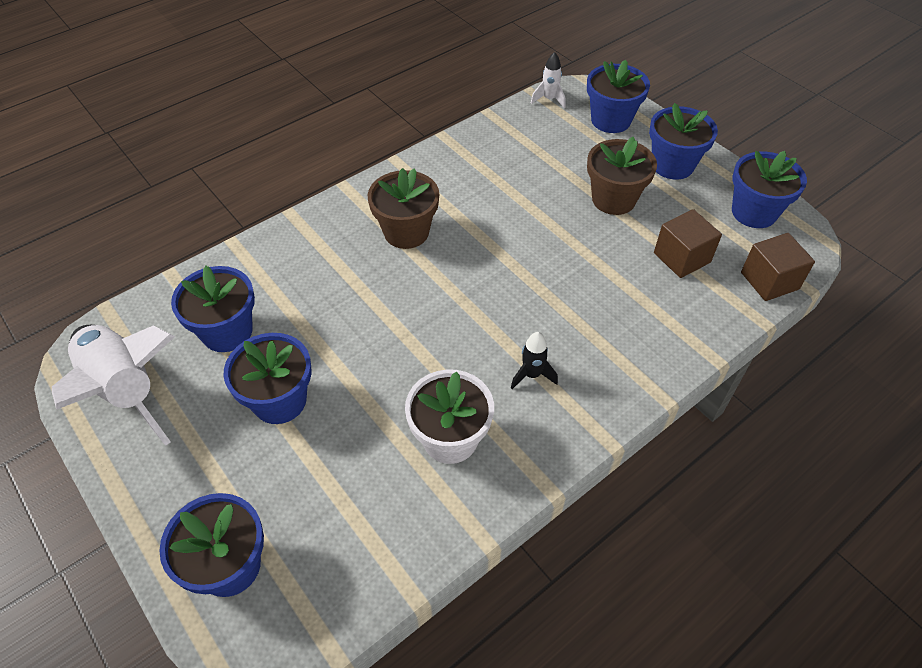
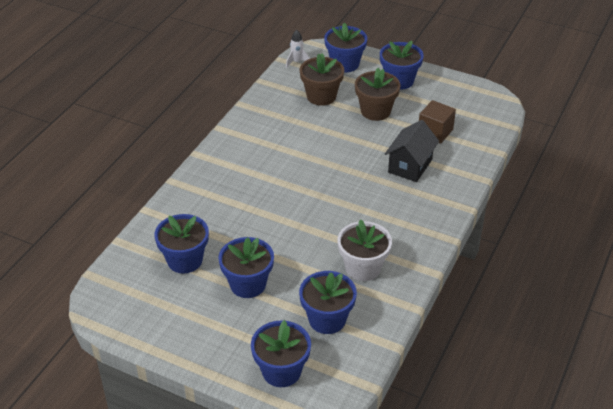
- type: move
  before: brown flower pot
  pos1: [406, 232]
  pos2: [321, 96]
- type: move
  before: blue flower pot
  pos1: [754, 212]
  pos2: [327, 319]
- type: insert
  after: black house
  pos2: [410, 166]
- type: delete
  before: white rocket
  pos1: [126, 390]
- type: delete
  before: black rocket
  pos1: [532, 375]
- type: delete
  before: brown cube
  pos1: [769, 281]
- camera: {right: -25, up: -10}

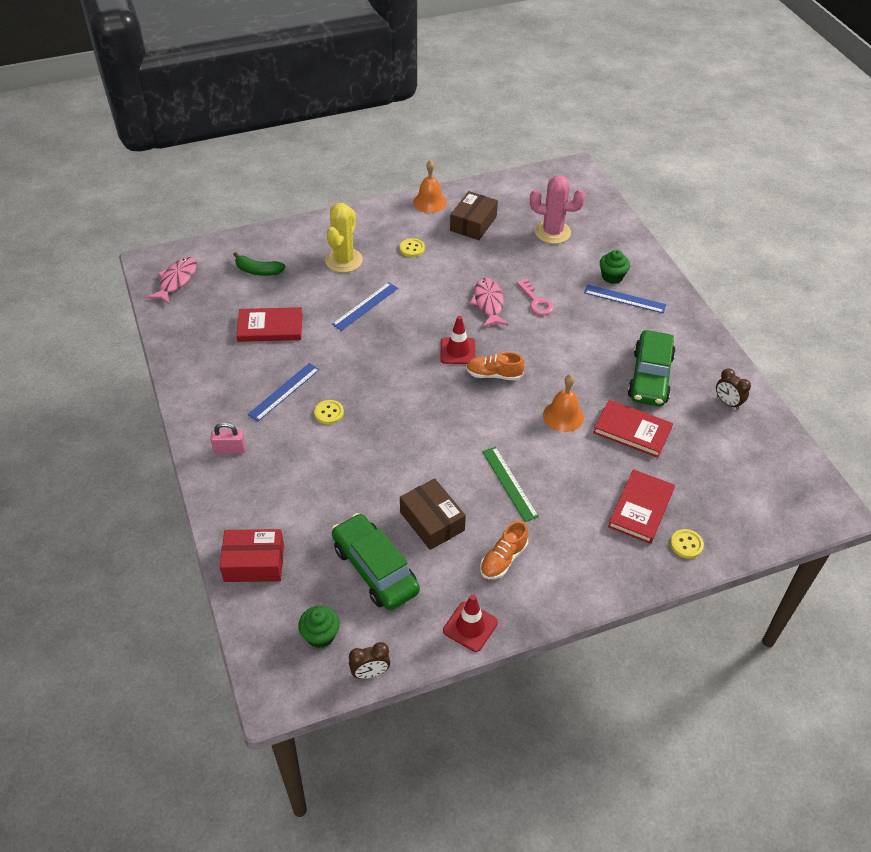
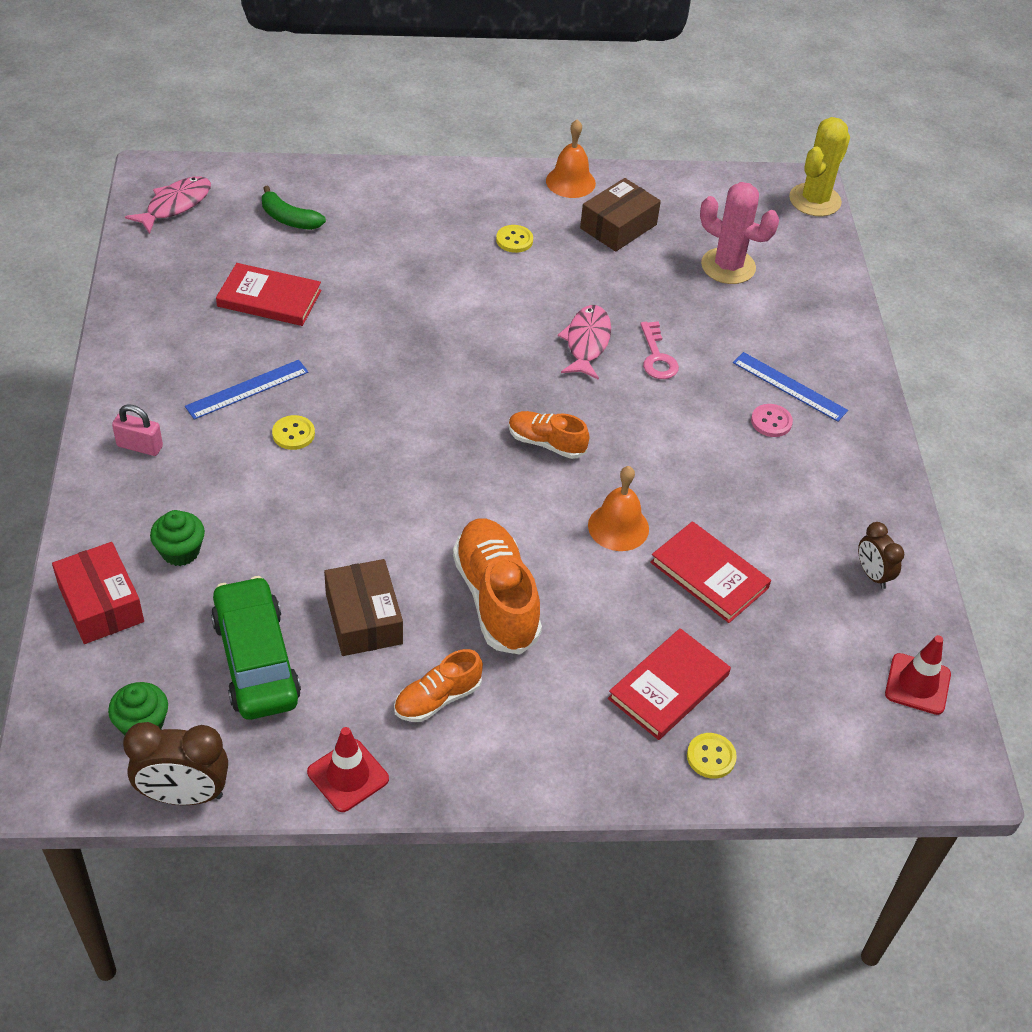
- type: rotate
  before: red box
  pos1: [254, 563]
  pos2: [101, 604]
  turn: 45
- type: resize
  before: brown clock
  pos1: [370, 673]
  pos2: [184, 795]
  scale: 1.64
- type: move
  before: green cupcake
  pos1: [612, 276]
  pos2: [180, 551]
- type: replace
  before: green ruler
  after: orange shoe
  pos1: [509, 483]
  pos2: [496, 598]
- type: insert
  after: pink button
  pos2: [771, 422]
- type: move
  before: yellow cactus
  pos1: [344, 260]
  pos2: [815, 200]
- type: move
  before: red traffic cone
  pos1: [458, 351]
  pos2: [917, 684]
- type: delete
  before: blue ruler
  pos1: [365, 306]
- type: delete
  before: green car
  pos1: [650, 377]
- camera: {right: 15, up: 0}

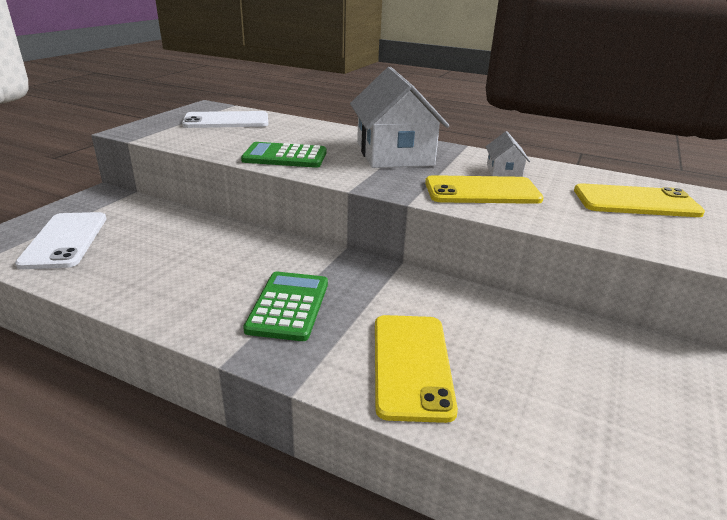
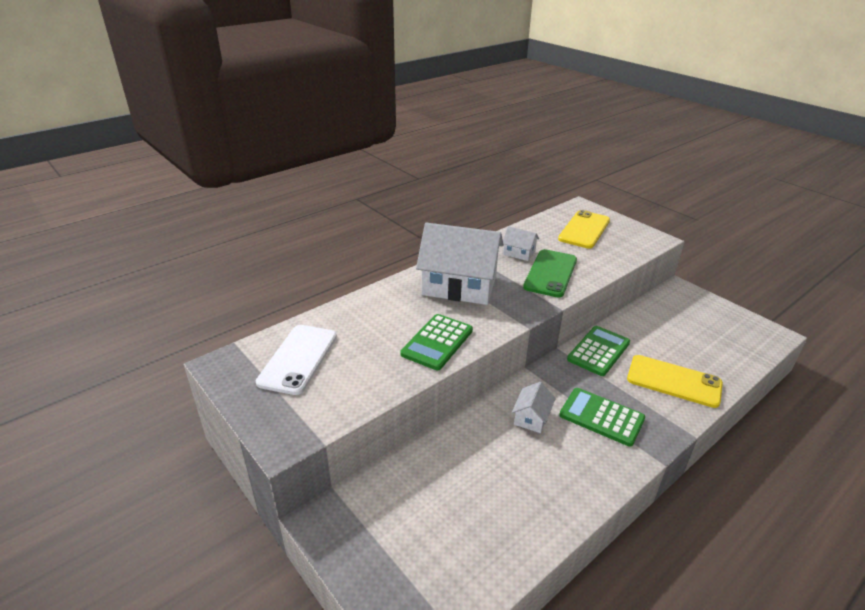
- type: insert
  after: white house
  pos2: [531, 417]
- type: recolor
  before: yellow phone
  after: green phone
  pos1: [482, 191]
  pos2: [550, 273]
- type: insert
  after: green calculator
  pos2: [598, 351]
- type: delete
  before: white phone
  pos1: [65, 240]
- camera: {right: -65, up: 5}

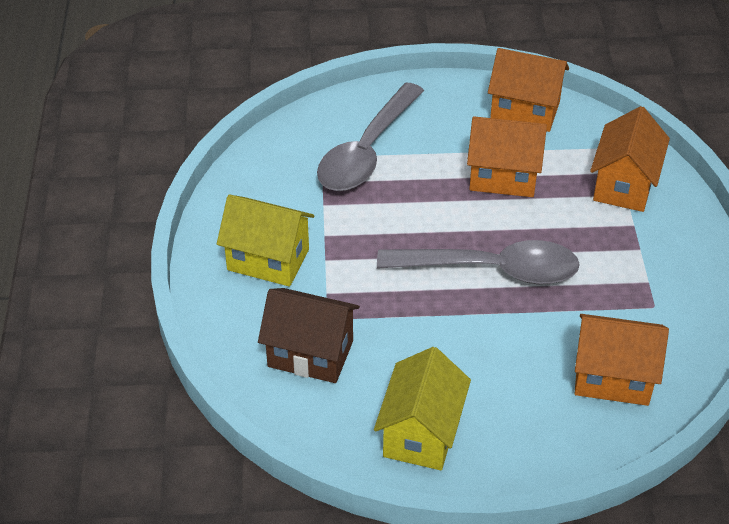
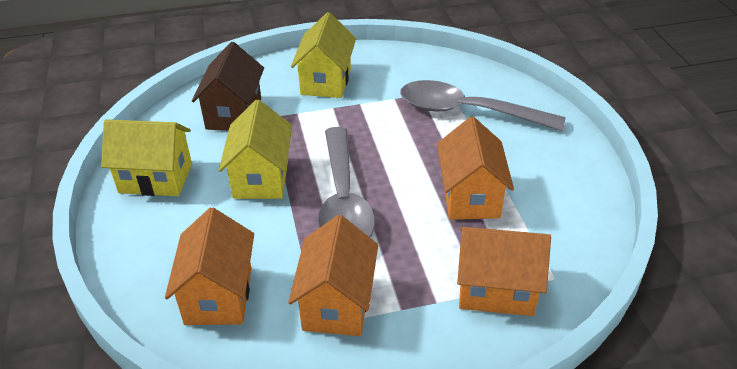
- type: insert
  after: yellow house
  pos2: [261, 177]
- type: move
  before: orange house
  pos1: [525, 110]
  pos2: [337, 303]
- camera: {right: 80, up: -5}

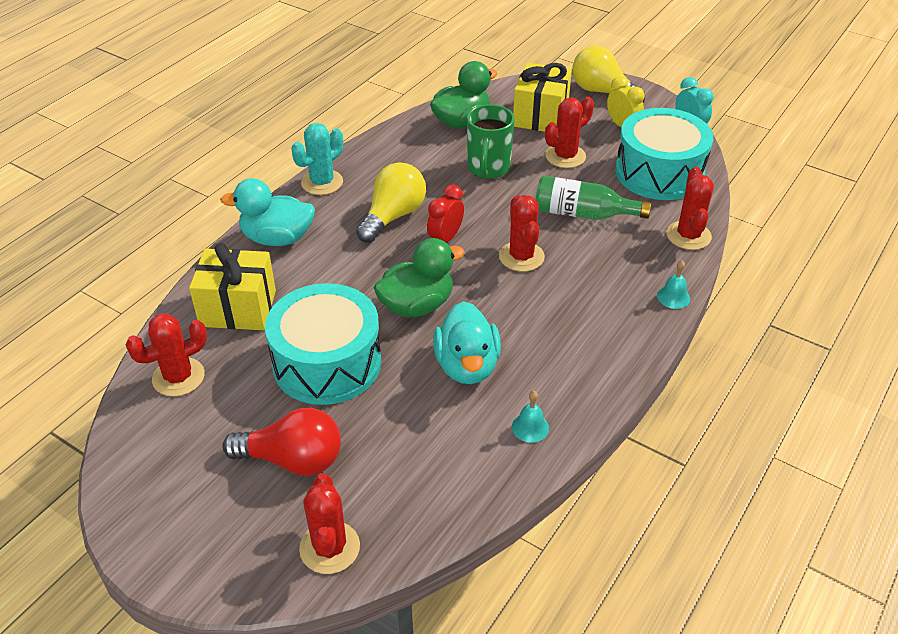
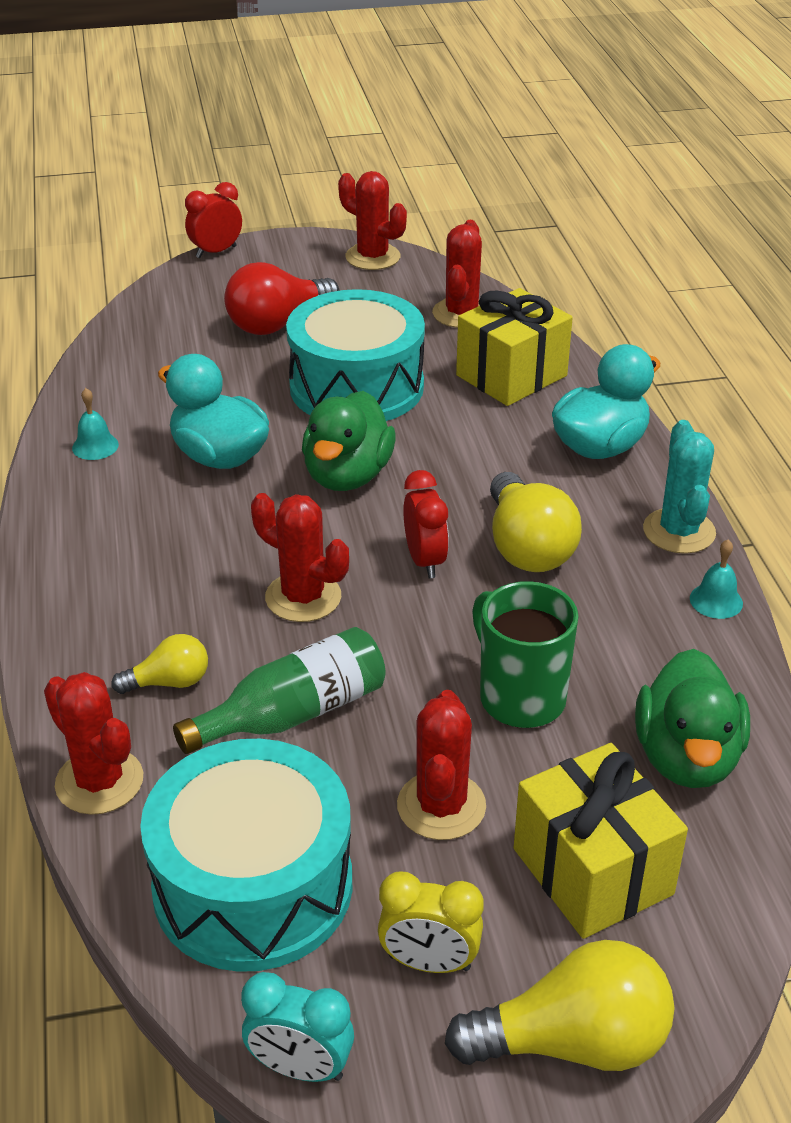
- type: insert
  after: yellow light bulb
  pos2: [169, 682]
- type: insert
  after: red clock
  pos2: [216, 252]
- type: move
  before: red cactus
  pos1: [329, 548]
  pos2: [372, 257]
- type: move
  before: turquoise bell
  pos1: [673, 297]
  pos2: [716, 600]
- camera: {right: 135, up: -5}

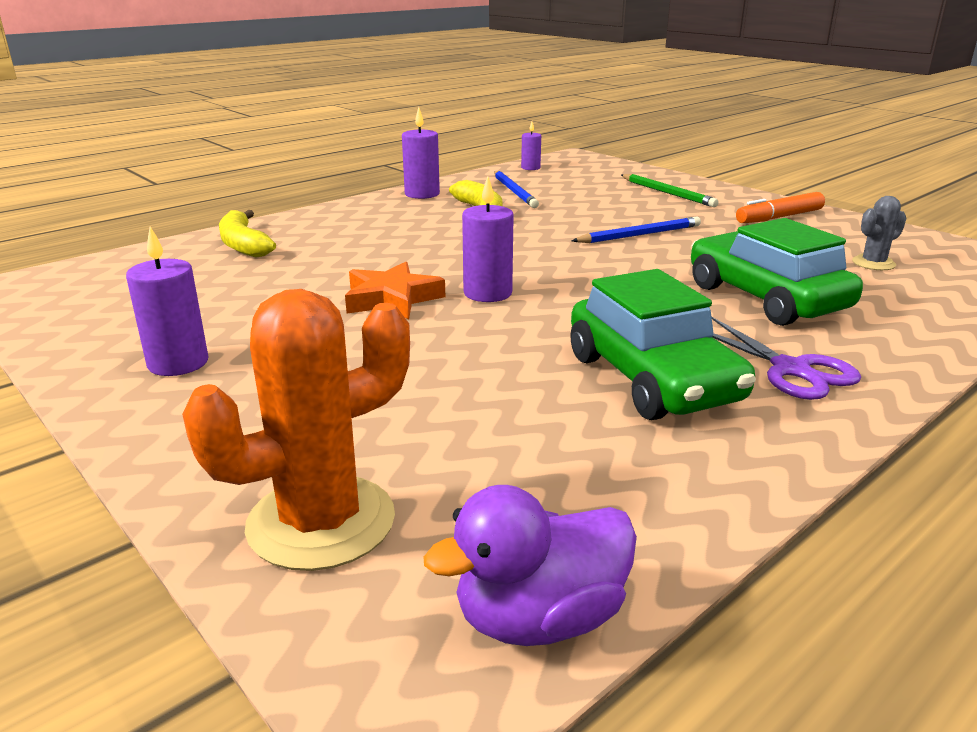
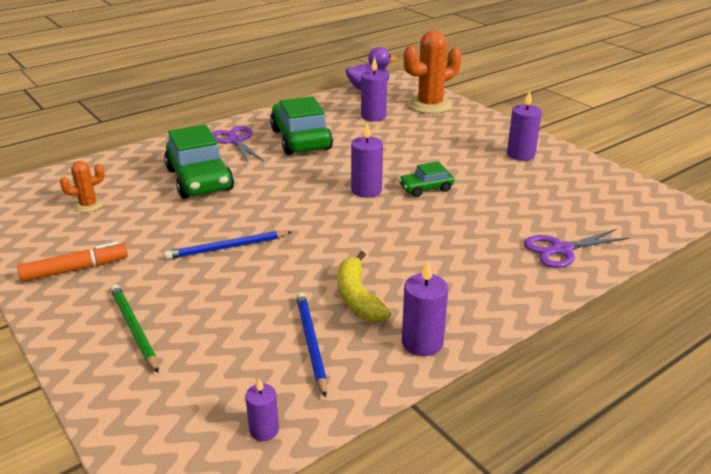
- type: recolor
  before: grey cactus
  after: orange cactus
  pos1: [873, 263]
  pos2: [88, 205]
- type: insert
  after: purple candle
  pos2: [373, 116]
- type: replace
  before: orange star
  after: green car
  pos1: [392, 299]
  pos2: [426, 188]
- type: replace
  before: yellow banana
  after: purple scissors
  pos1: [243, 244]
  pos2: [561, 250]
- camera: {right: -175, up: 5}

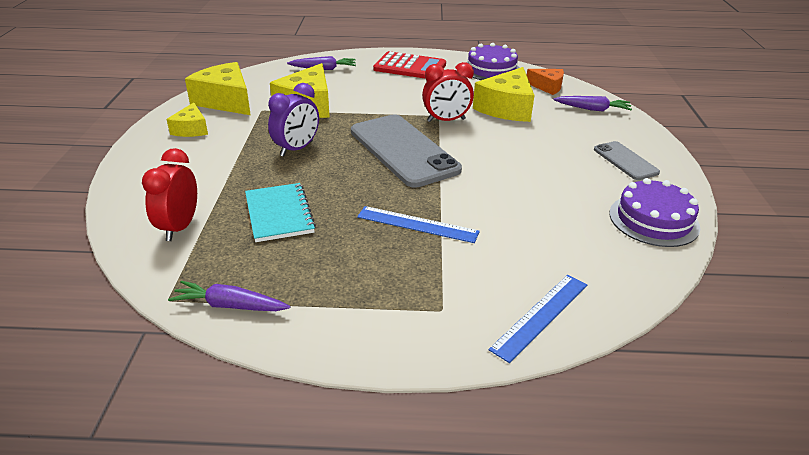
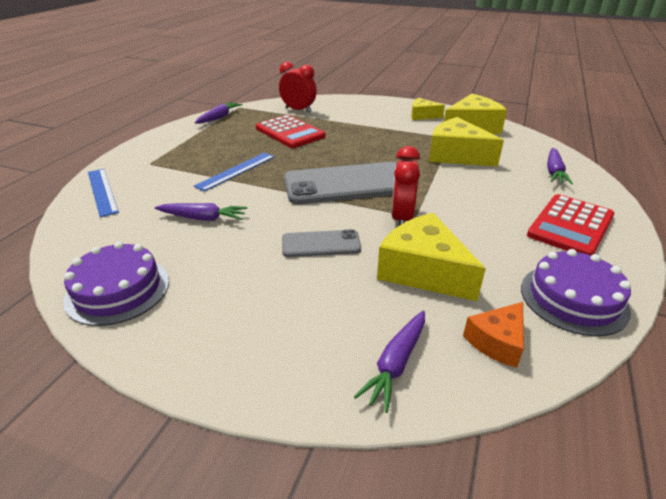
- type: insert
  after: purple carrot
  pos2: [203, 218]
- type: replace
  before: turquoise notebook
  after: red calculator
  pos1: [279, 214]
  pos2: [289, 132]
- type: move
  before: grey phone
  pos1: [625, 161]
  pos2: [321, 244]
- type: delete
  before: purple clock
  pos1: [296, 149]
- camera: {right: 110, up: 0}

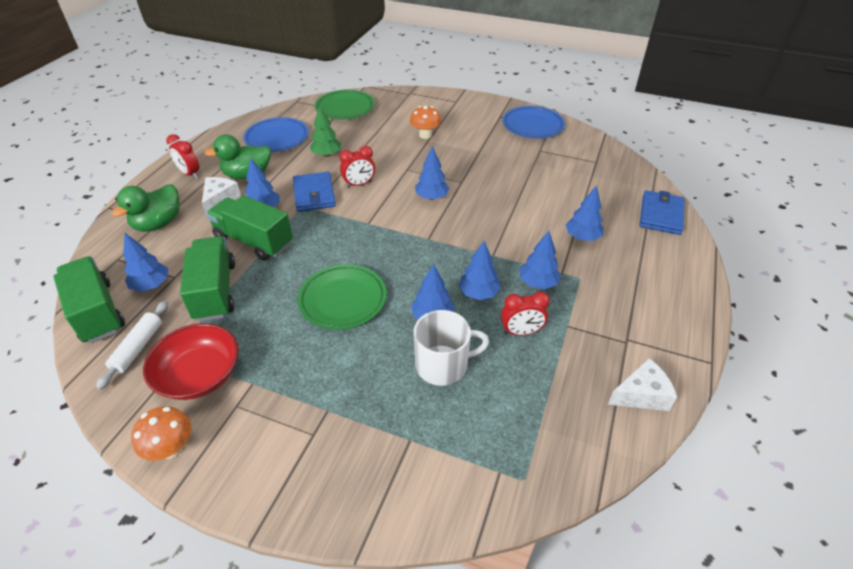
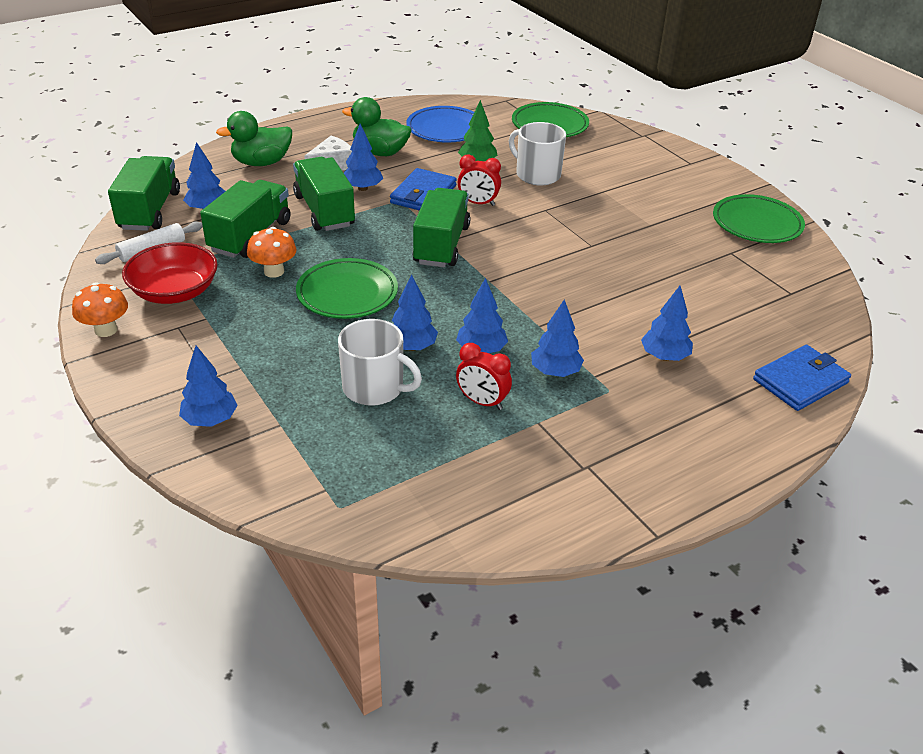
- type: move
  before: blue tree
  pos1: [431, 197]
  pos2: [210, 420]
- type: move
  before: orange mushroom
  pos1: [425, 135]
  pos2: [274, 271]
- type: insert
  after: green truck
  pos2: [441, 245]
- type: insert
  after: white mug
  pos2: [537, 174]
- type: recolor
  before: blue plate
  after: green plate
  pos1: [532, 126]
  pos2: [756, 224]
- type: delete
  before: red clock
  pos1: [189, 174]
- type: delete
  before: white cheese
  pos1: [641, 394]
- camera: {right: 35, up: -5}

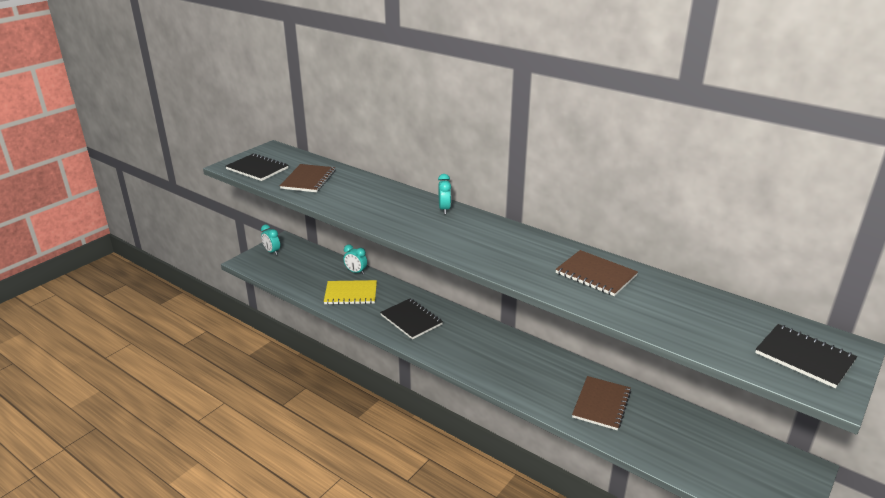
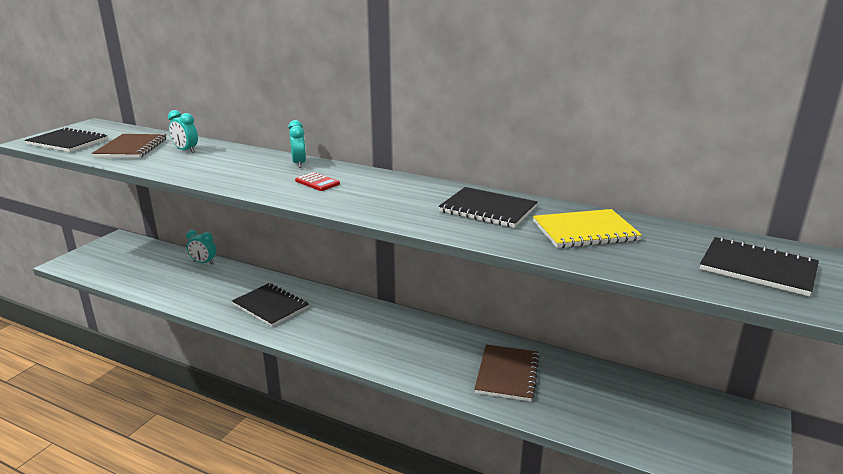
- type: move
  before: turquoise clock
  pos1: [272, 252]
  pos2: [186, 150]
- type: insert
  after: red calculator
  pos2: [317, 182]
- type: recolor
  before: brown notebook
  after: black notebook
  pos1: [596, 274]
  pos2: [488, 209]
- type: move
  before: yellow notebook
  pos1: [351, 294]
  pos2: [585, 231]
- camera: {right: -10, up: -5}

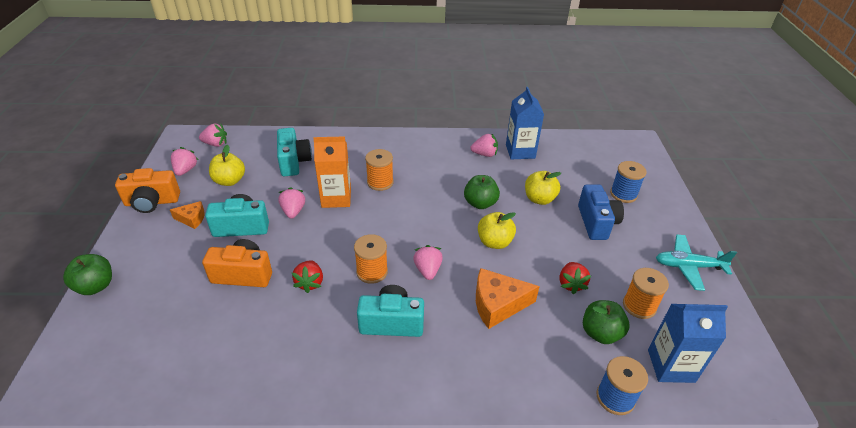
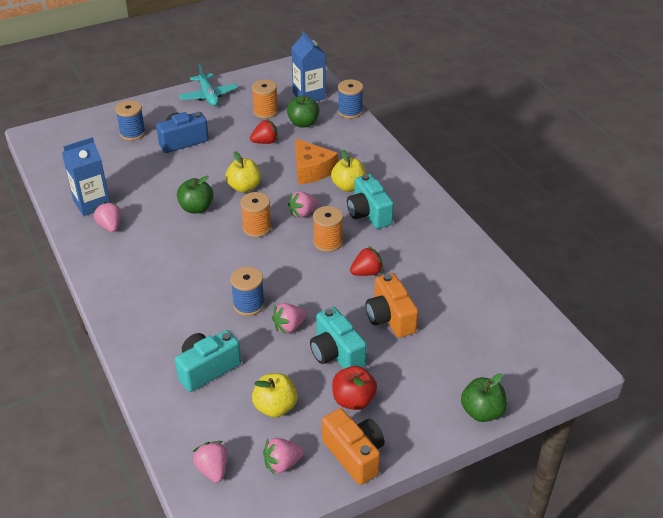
- type: replace
  before: orange carton
  after: blue spool
  pos1: [336, 198]
  pos2: [248, 305]
- type: move
  before: orange spool
  pos1: [380, 182]
  pos2: [257, 228]
- type: move
  before: yellow apple
  pos1: [539, 199]
  pos2: [348, 186]
- type: replace
  before: orange cheese
  after: red apple
  pos1: [192, 219]
  pos2: [353, 400]
- camera: {right: -115, up: 0}

